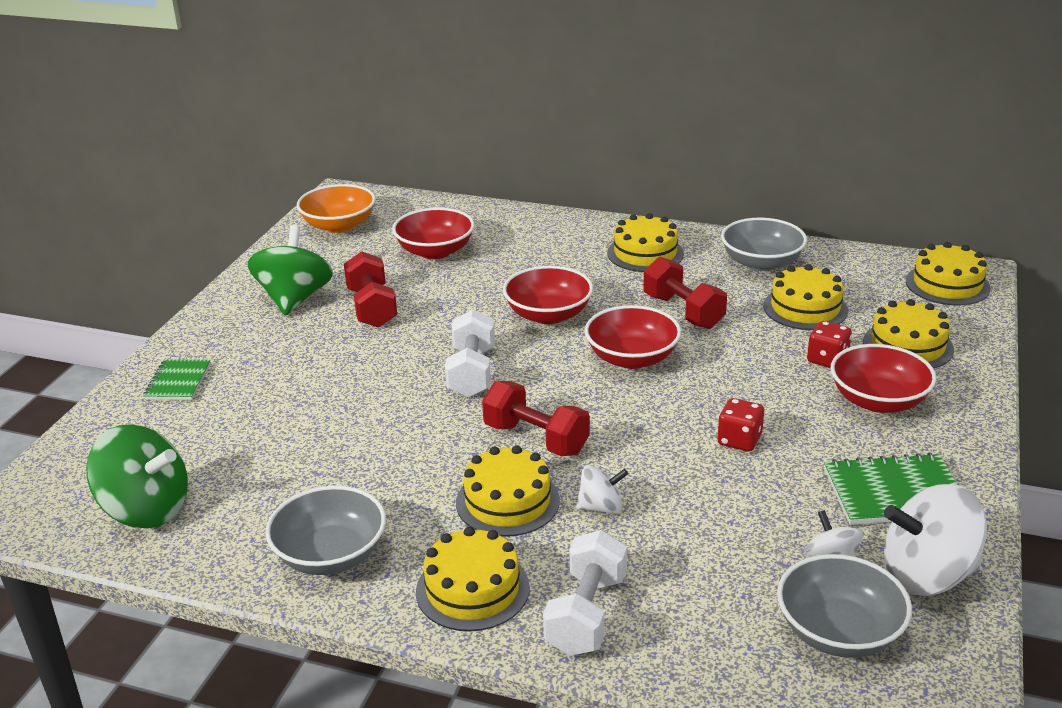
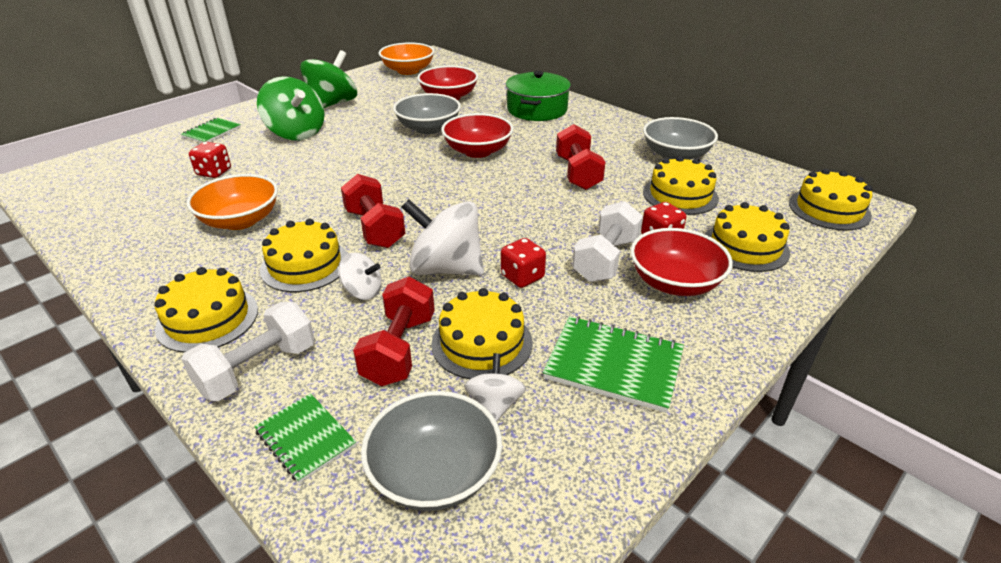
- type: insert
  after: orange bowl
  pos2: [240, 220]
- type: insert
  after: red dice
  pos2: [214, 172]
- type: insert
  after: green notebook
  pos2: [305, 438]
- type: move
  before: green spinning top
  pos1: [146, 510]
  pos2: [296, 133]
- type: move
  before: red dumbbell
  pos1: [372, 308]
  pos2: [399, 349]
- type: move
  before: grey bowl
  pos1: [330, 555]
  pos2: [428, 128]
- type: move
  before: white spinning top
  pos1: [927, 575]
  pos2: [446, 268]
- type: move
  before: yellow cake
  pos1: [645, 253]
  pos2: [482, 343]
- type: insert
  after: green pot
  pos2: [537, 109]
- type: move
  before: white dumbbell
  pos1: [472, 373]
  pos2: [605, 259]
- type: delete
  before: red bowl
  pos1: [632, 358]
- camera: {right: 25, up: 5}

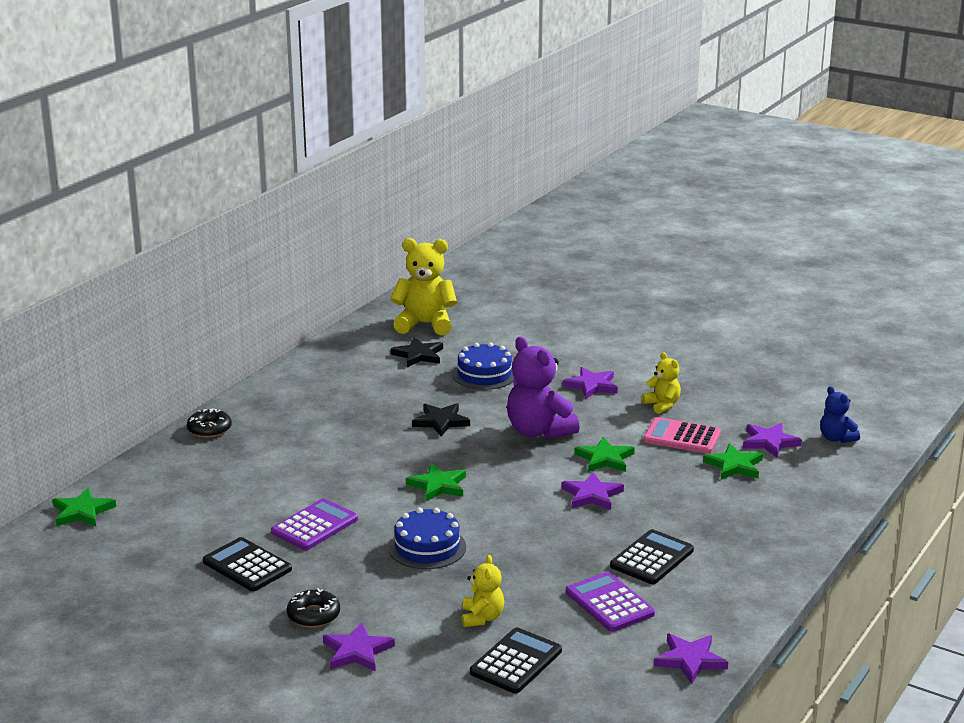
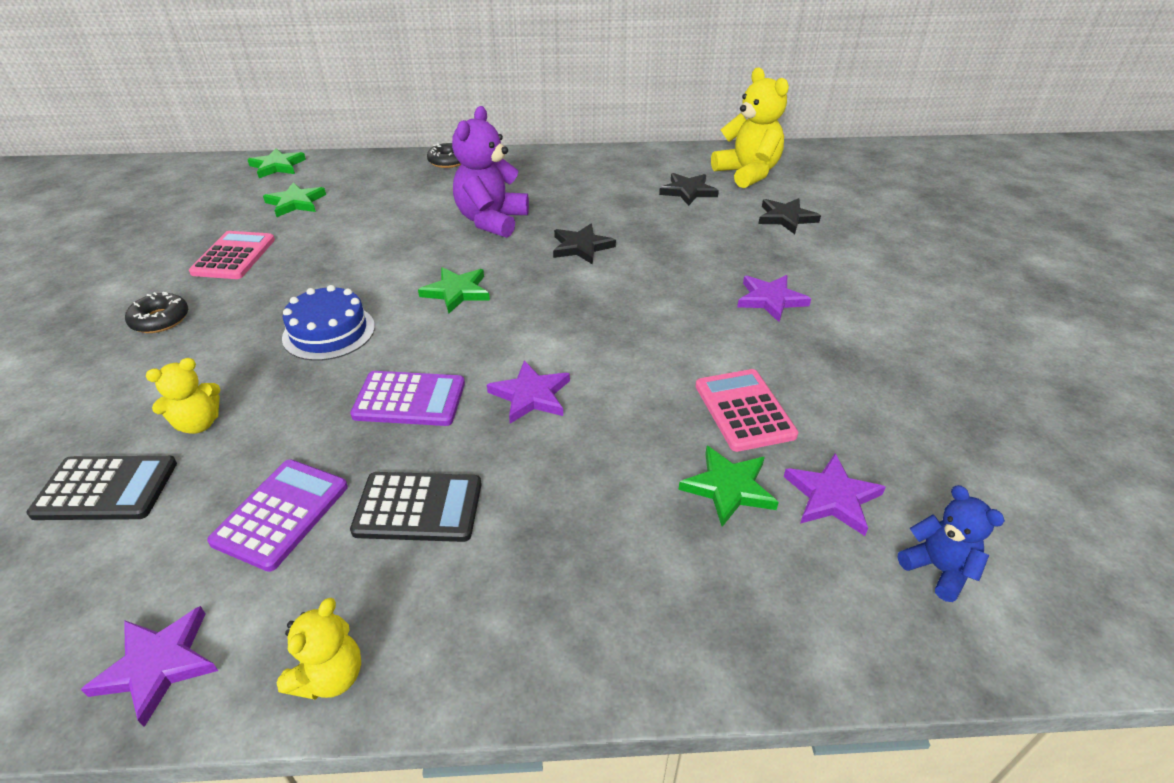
- type: recolor
  before: black calculator
  after: pink calculator
  pos1: [247, 566]
  pos2: [234, 256]
- type: move
  before: green star
  pos1: [605, 459]
  pos2: [296, 203]
- type: move
  before: yellow teddy bear
  pos1: [662, 405]
  pos2: [330, 676]
- type: move
  before: purple calculator
  pos1: [314, 526]
  pos2: [409, 399]
- type: move
  before: purple teddy bear
  pos1: [538, 431]
  pos2: [491, 221]
- type: insert
  after: black star
  pos2: [786, 218]
- type: rotate
  before: blue teddy bear
  pos1: [836, 438]
  pos2: [938, 569]
  turn: 120
- type: delete
  before: purple star
  pos1: [357, 651]
- type: delete
  before: blue cake
  pos1: [484, 374]
- camera: {right: 55, up: 15}

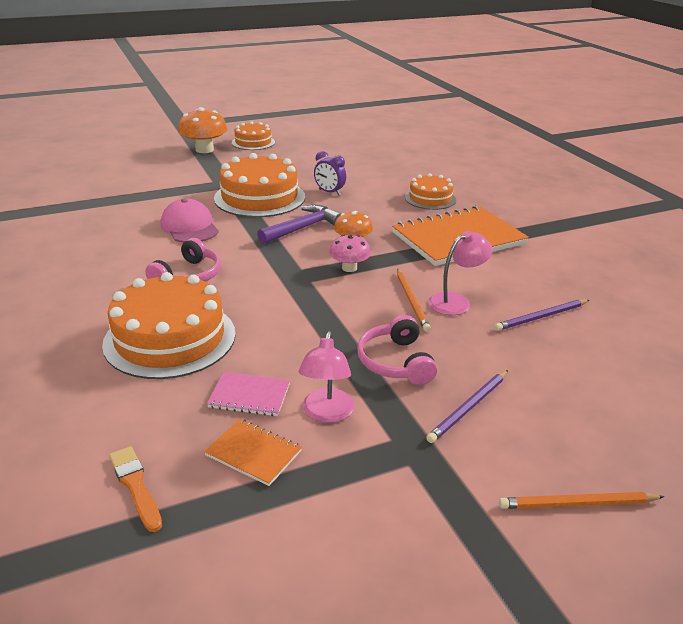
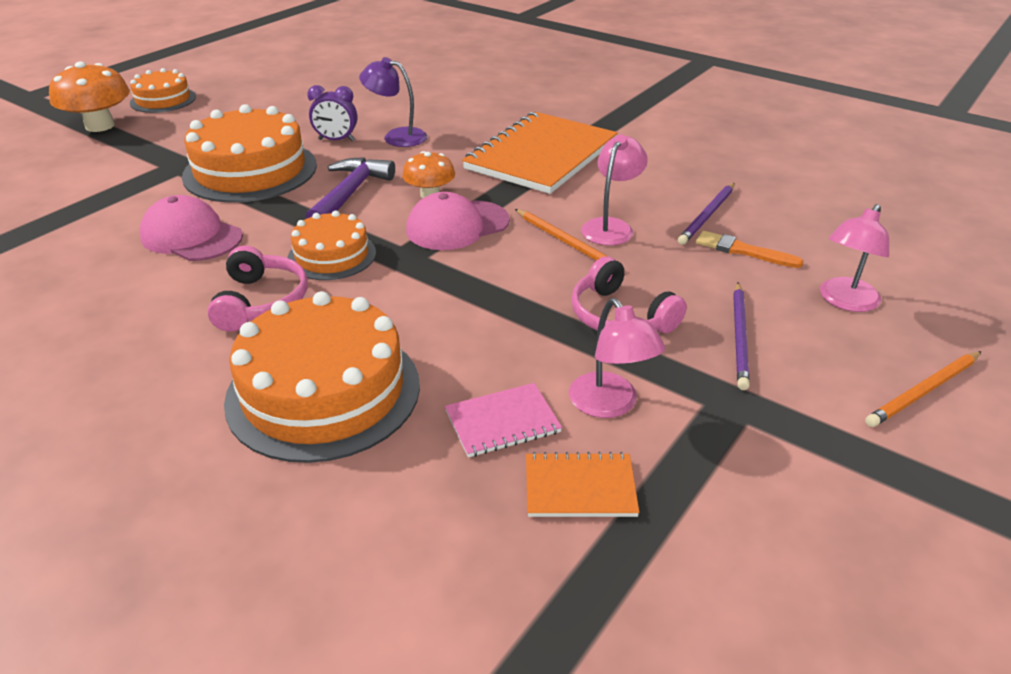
- type: move
  before: orange cake
  pos1: [430, 198]
  pos2: [332, 255]
- type: insert
  after: purple lamp
  pos2: [397, 136]
- type: replace
  before: pink mushroom
  after: pink cap
  pos1: [349, 268]
  pos2: [457, 226]
- type: move
  before: orange brush
  pos1: [135, 485]
  pos2: [743, 251]
- type: insert
  after: pink lamp
  pos2: [845, 301]
- camera: {right: -30, up: 5}

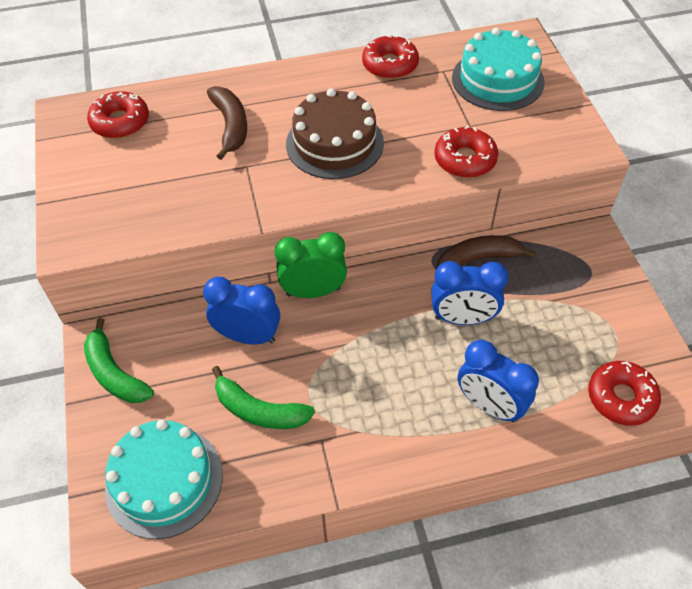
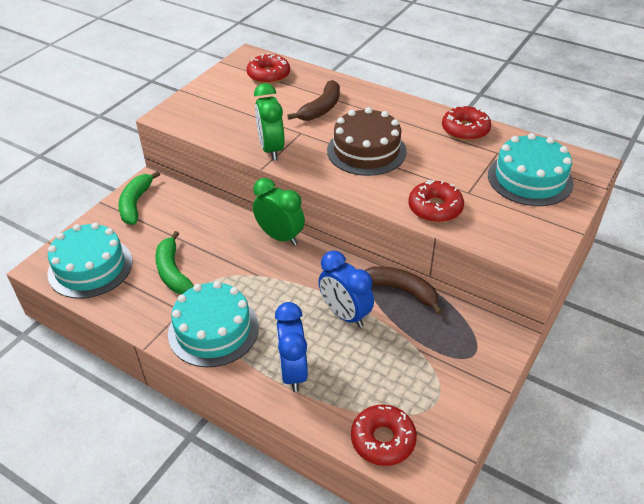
- type: insert
  after: turquoise cake
  pos2: [213, 330]
- type: insert
  after: green clock
  pos2: [271, 149]
- type: delete
  before: blue clock
  pos1: [248, 336]
- camera: {right: 45, up: -10}

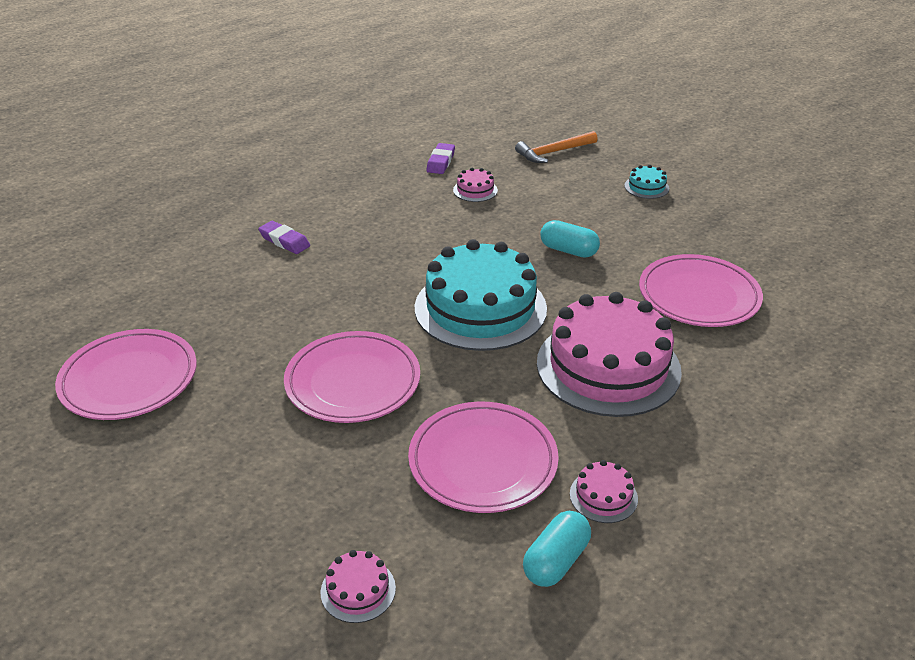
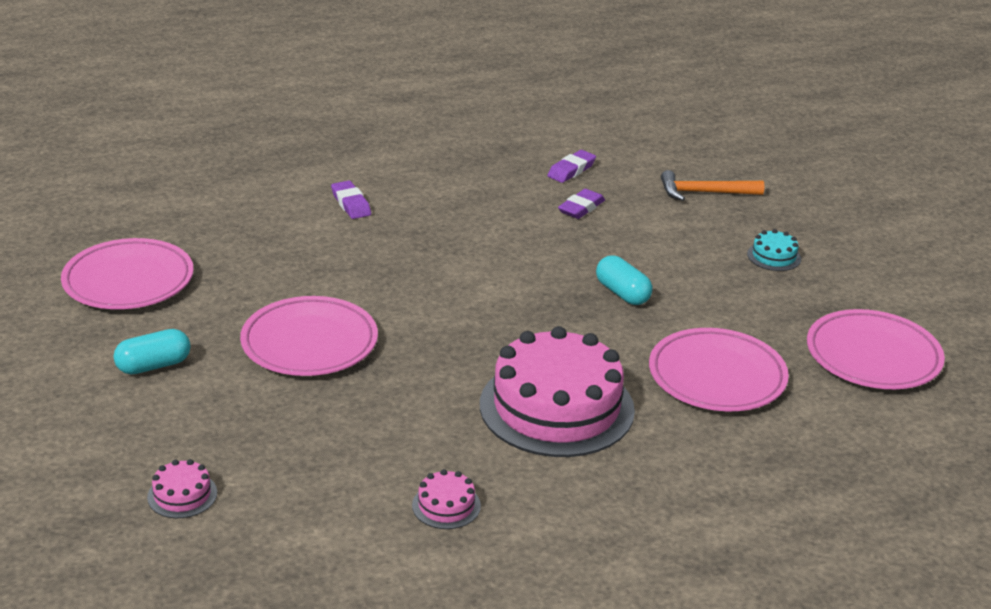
- type: move
  before: turquoise capsule
  pos1: [556, 561]
  pos2: [154, 366]
- type: replace
  before: pink cake
  after: purple eraser
  pos1: [475, 190]
  pos2: [581, 208]
- type: move
  before: pink plate
  pos1: [483, 462]
  pos2: [873, 356]
- type: delete
  before: turquoise cake
  pos1: [480, 308]
- camera: {right: 25, up: -5}

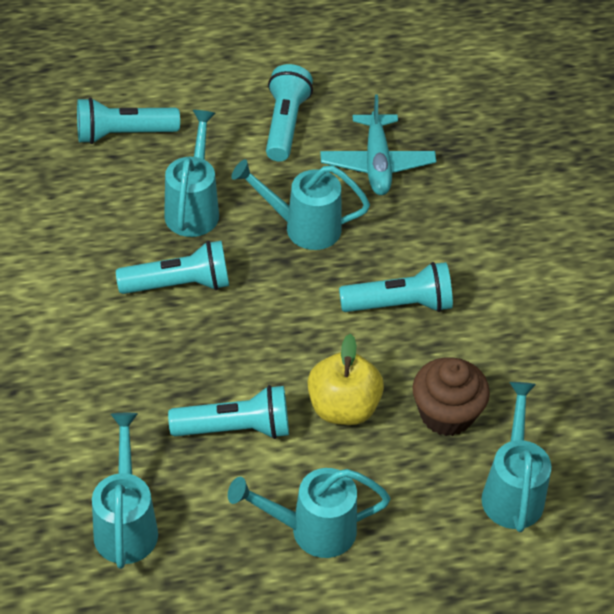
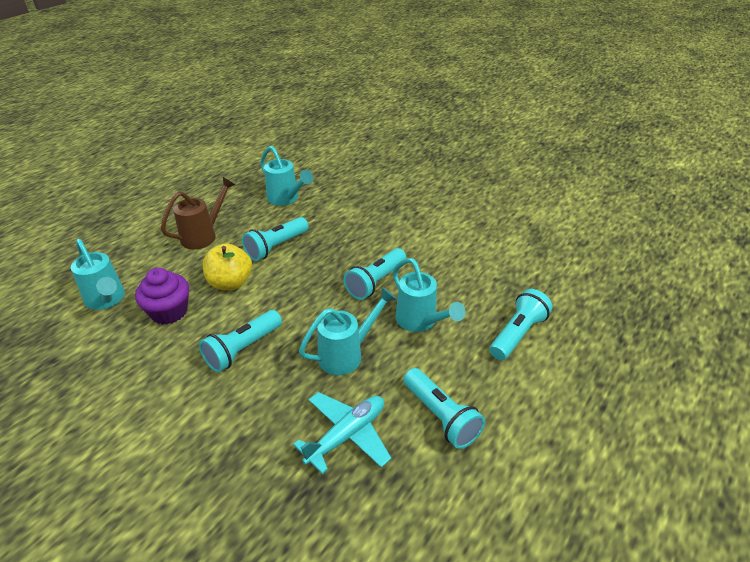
- type: recolor
  before: brown cupcake
  after: purple cupcake
  pos1: [446, 414]
  pos2: [169, 312]
- type: recolor
  before: turquoise watering can
  after: brown watering can
  pos1: [311, 530]
  pos2: [204, 235]
- type: rotate
  before: turquoise plane
  pos1: [377, 163]
  pos2: [346, 435]
  turn: 90
- camera: {right: 140, up: -10}

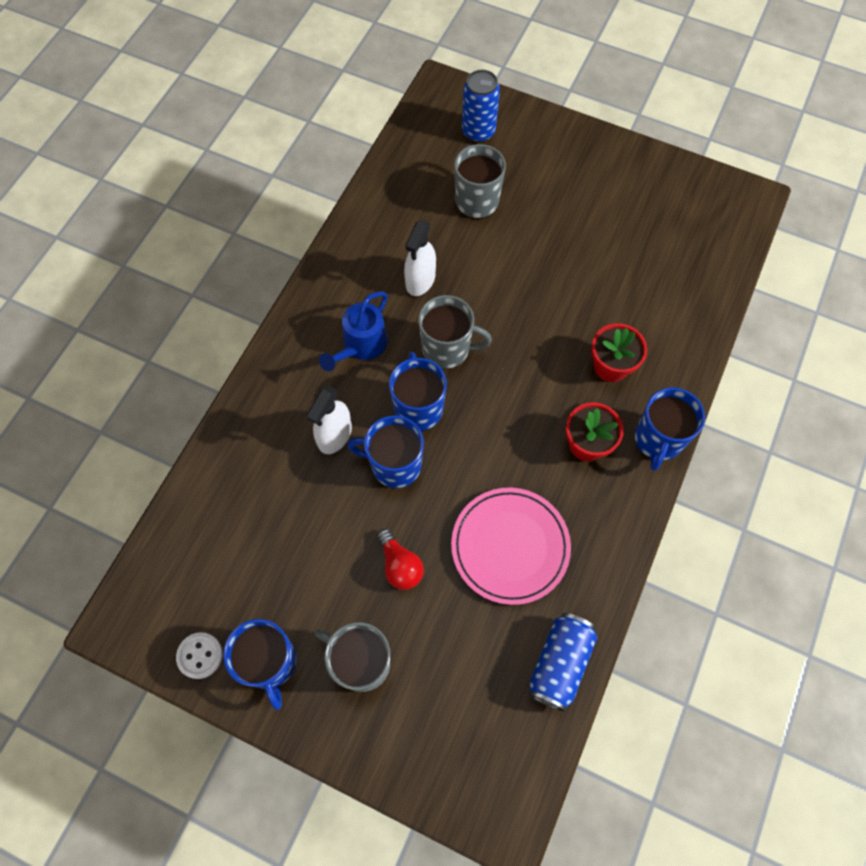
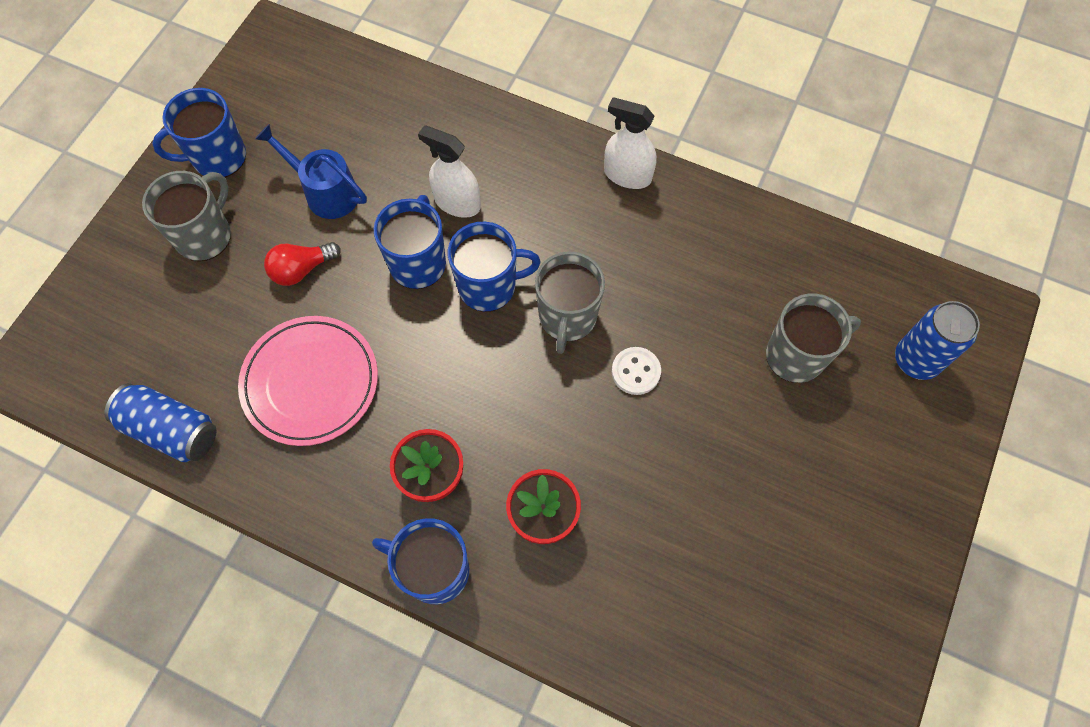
- type: move
  before: blue watering can
  pos1: [361, 346]
  pos2: [325, 192]
- type: move
  before: white spray bottle
  pos1: [420, 280]
  pos2: [627, 175]
- type: move
  before: white button
  pos1: [200, 655]
  pos2: [636, 371]
- camera: {right: 90, up: 0}

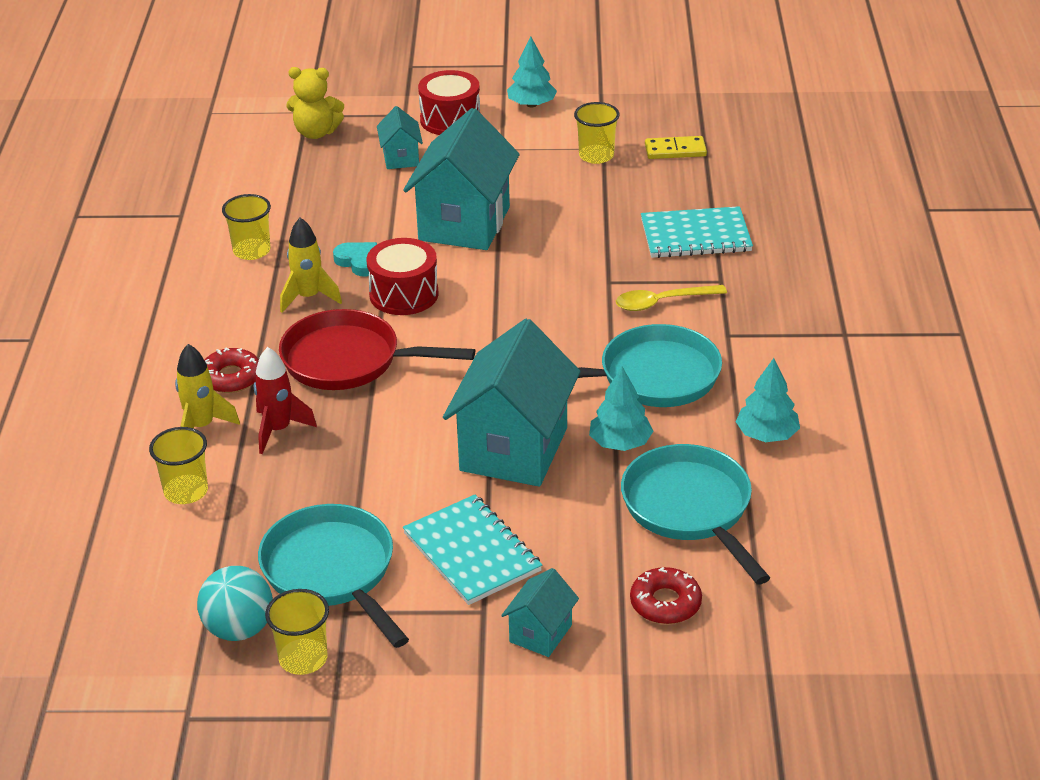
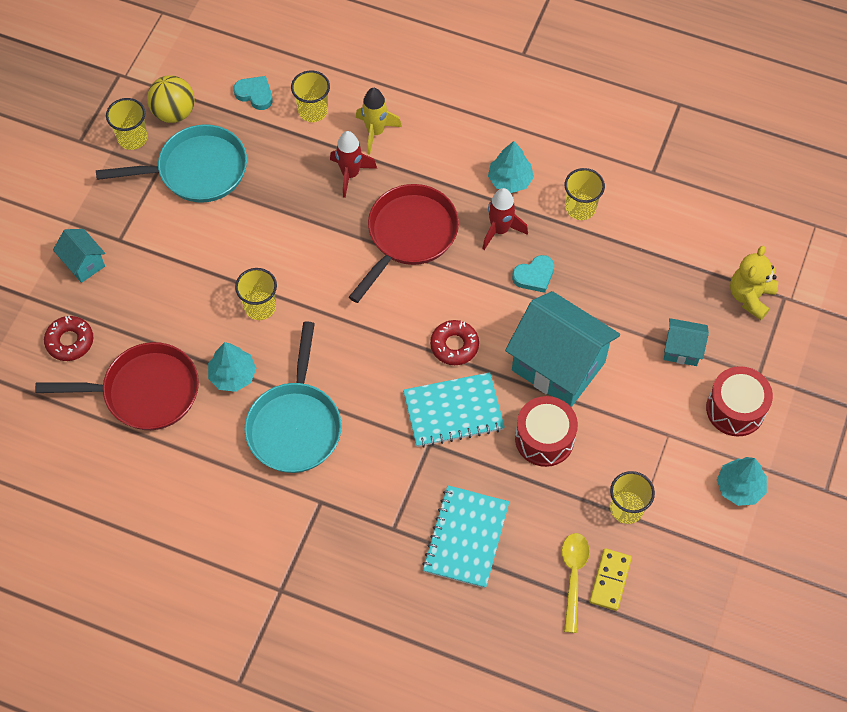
- type: recolor
  before: turquoise pan
  after: red pan
  pos1: [690, 509]
  pos2: [145, 392]
- type: recolor
  before: turquoise ball
  after: yellow ball
  pos1: [239, 629]
  pos2: [174, 112]
- type: insert
  after: turquoise heart
  pos2: [255, 94]
- type: replace
  before: turquoise house
  after: yellow cup
  pos1: [513, 449]
  pos2: [260, 307]
- type: move
  before: turquoise notebook
  pos1: [472, 552]
  pos2: [453, 411]
- type: move
  before: red donut
  pos1: [231, 377]
  pos2: [454, 345]
- type: recolor
  before: yellow rocket
  after: red rocket
  pos1: [308, 297]
  pos2: [500, 230]
- type: move
  before: turquoise tree
  pos1: [766, 435]
  pos2: [510, 180]
- type: move
  before: red drum
  pos1: [404, 294]
  pos2: [544, 439]
- type: move
  before: yellow spoon
  pos1: [662, 302]
  pos2: [573, 576]
- camera: {right: 110, up: 25}

